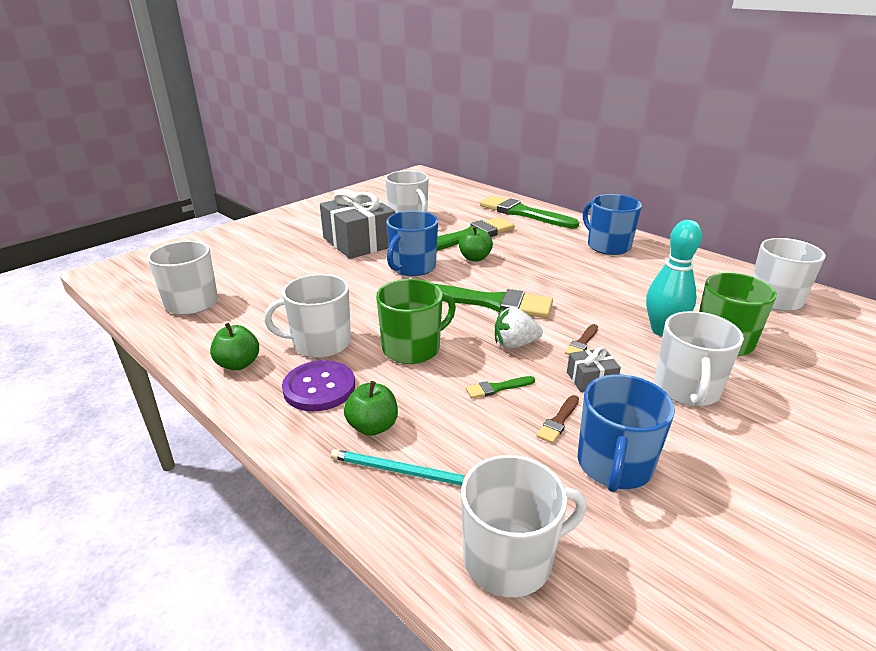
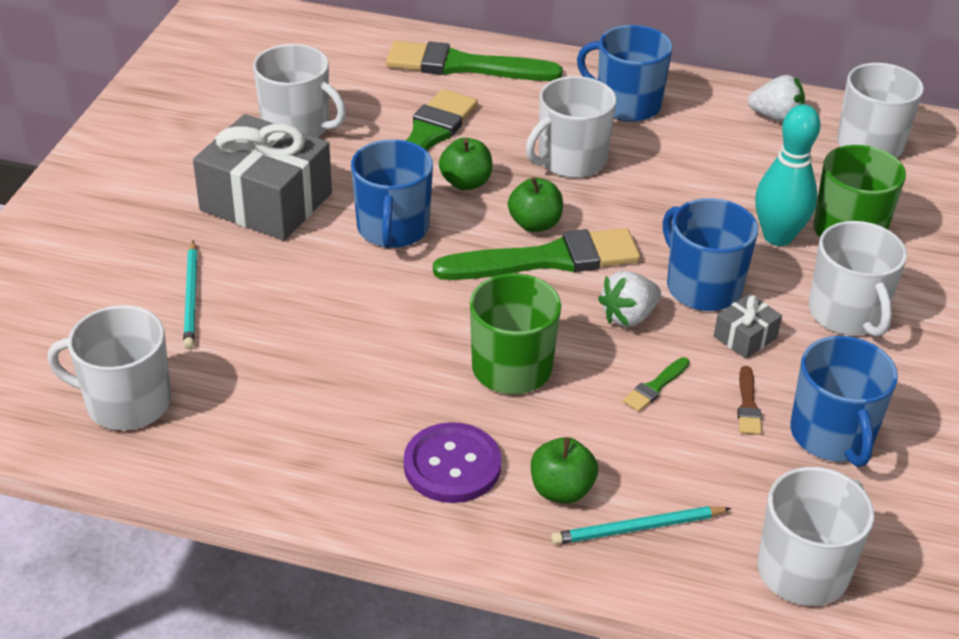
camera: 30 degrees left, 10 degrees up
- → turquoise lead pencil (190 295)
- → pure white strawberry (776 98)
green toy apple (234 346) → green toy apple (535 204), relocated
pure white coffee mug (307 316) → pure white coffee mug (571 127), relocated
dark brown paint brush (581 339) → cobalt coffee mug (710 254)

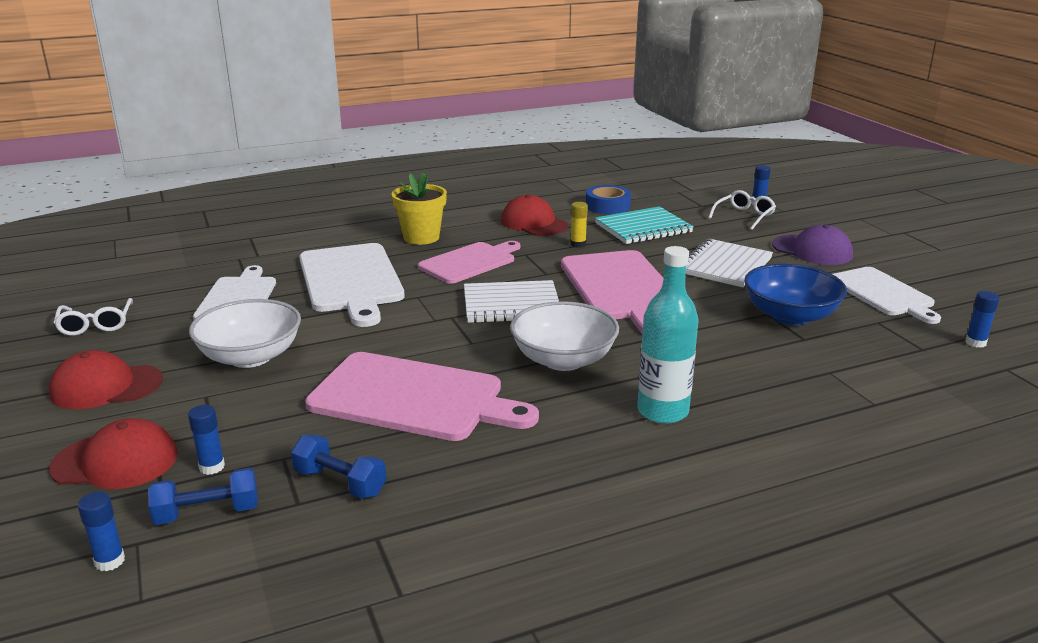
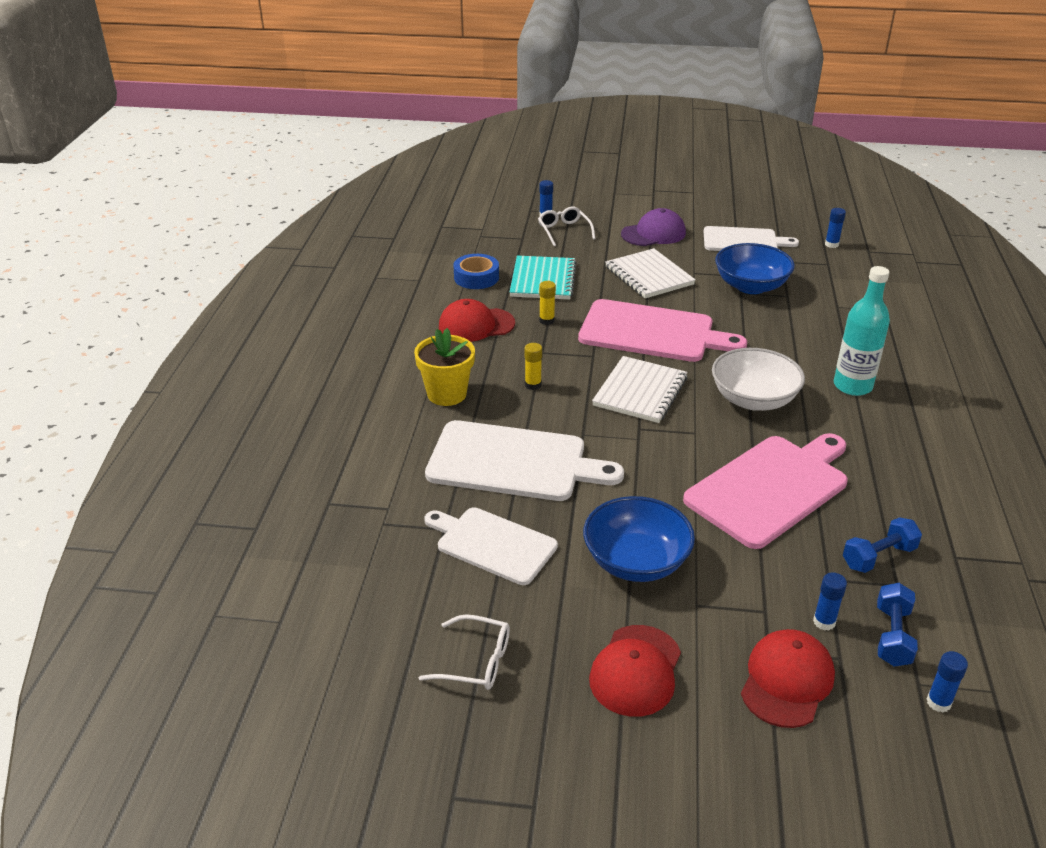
camera: 60 degrees left, 10 degrees up
rose-pink chopping board (469 262) → bright yellow glue (533 366)
pure white deep dish (245 333) → cobalt deep dish (639 539)

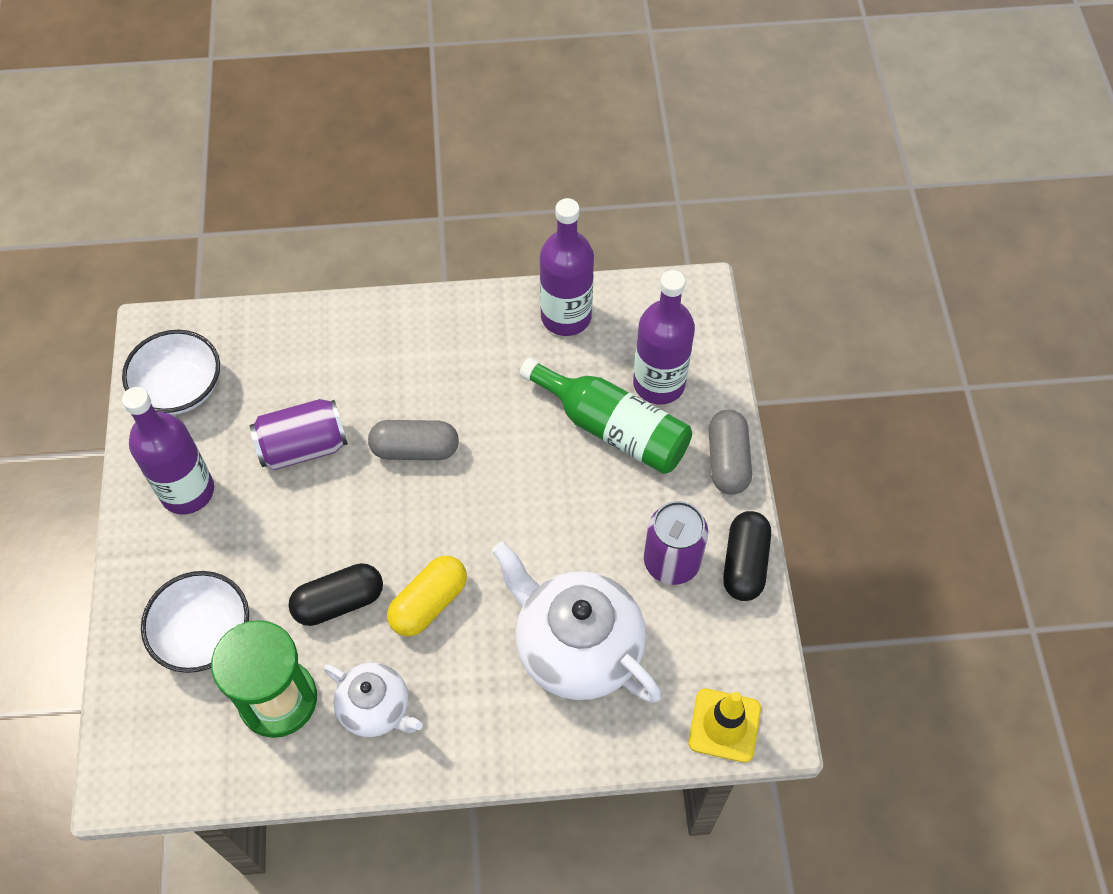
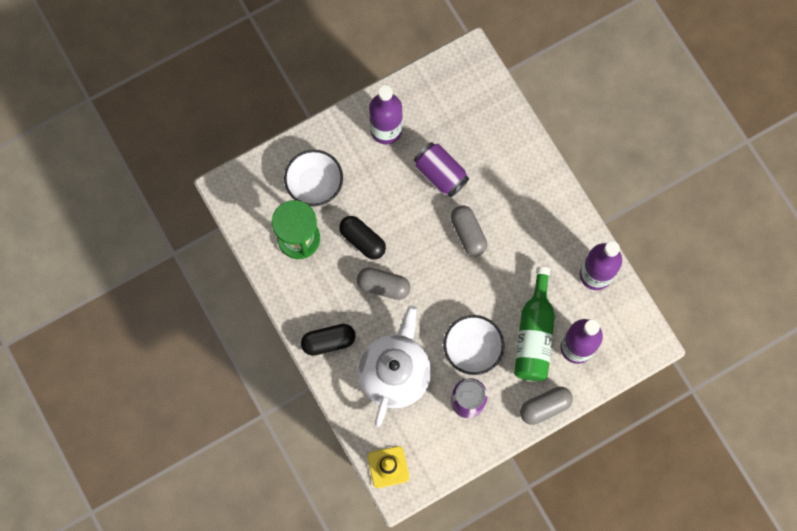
camera: 65 degrees right, 15 degrees up
pure white china teapot (373 700) → -
pure white deep dish (171 372) → pure white deep dish (473 345), relocated
ebony pill (747 556) → ebony pill (328 340), relocated
bright yellow pill (427 596) → grey pill (384 284)

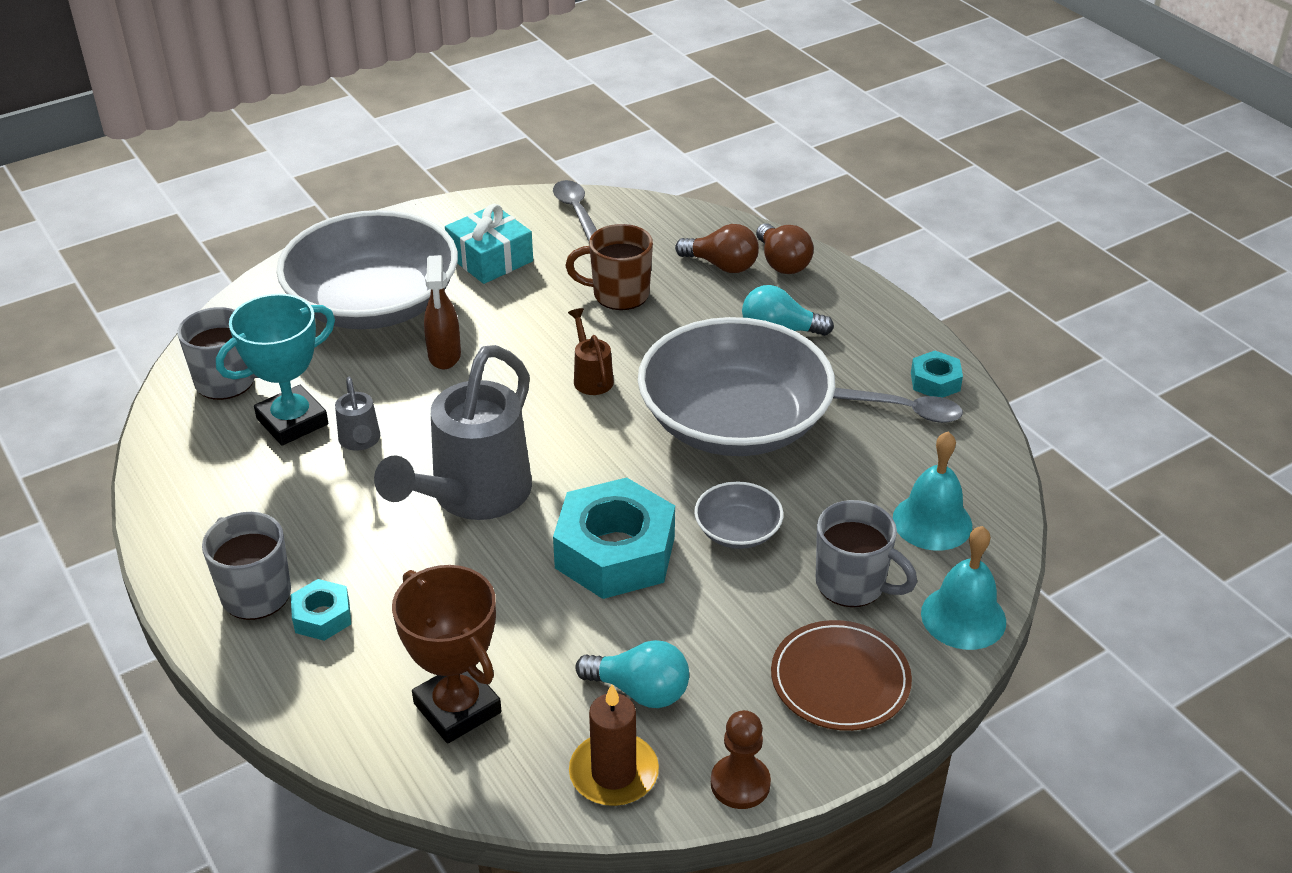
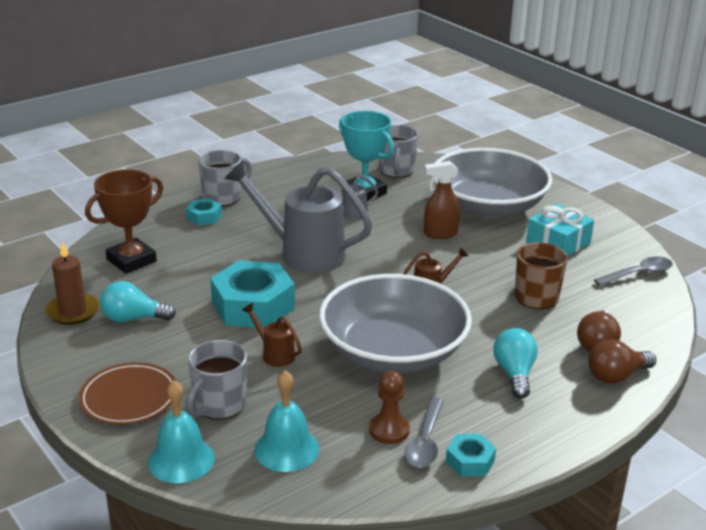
camera: 85 degrees right, 10 degrees down
dark brown chess pawn (741 759) → dark brown chess pawn (389 407), relocated
grey deep dish (738 515) → dark brown watering pot (272 335)
turquoise bulb (632 674) → turquoise bulb (138 301), 75 degrees clockwise

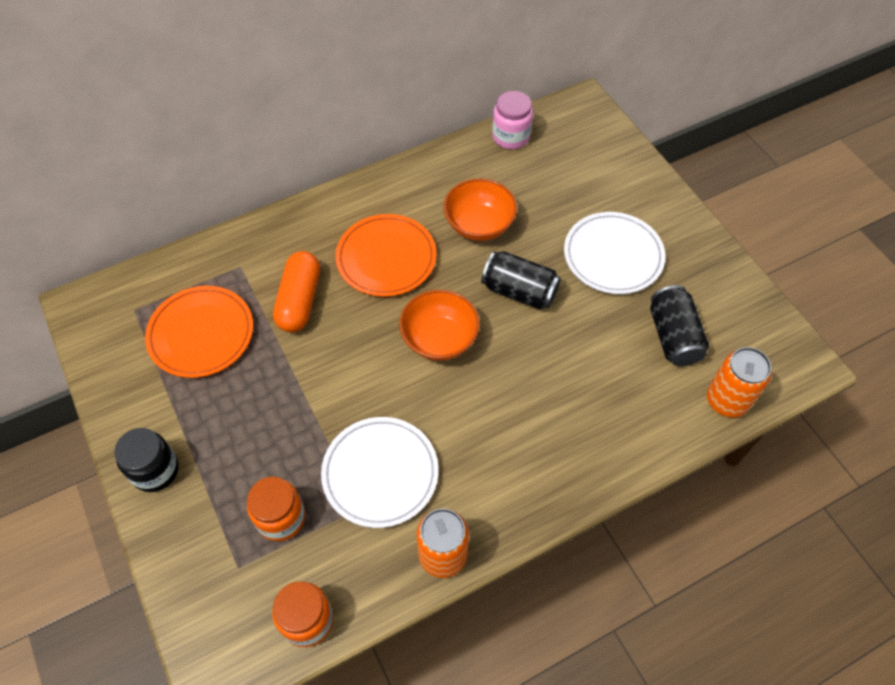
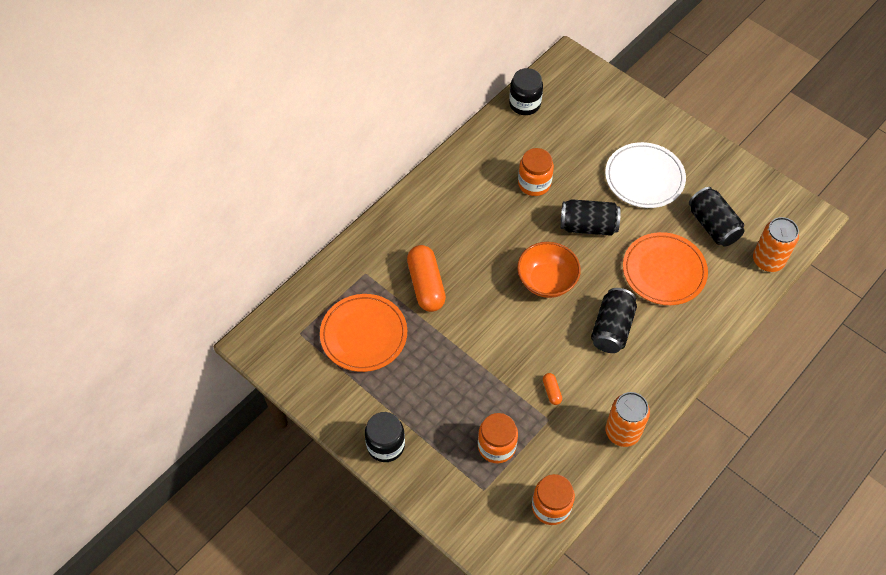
camera: 20 degrees left, 0 degrees up
- → ebony can (614 320)
orange-coloured flat dish (386 255) → orange-coloured flat dish (665 268), relocated
pure white flat dish (380 472) → orange-coloured pill (552 389)
orange-coloured deep dish (480 209) → orange-coloured jar (536 172)
rose-pink jar (512 120) → ebony jar (526 91)

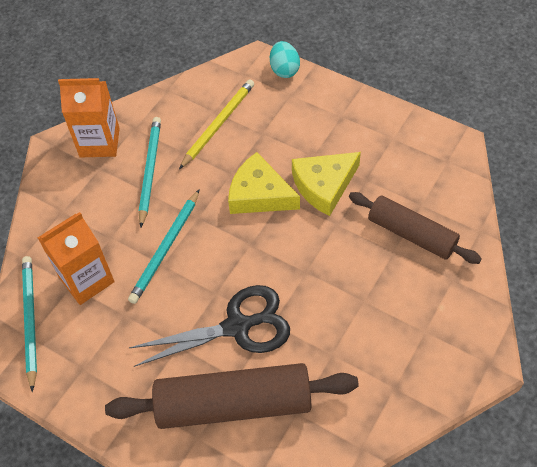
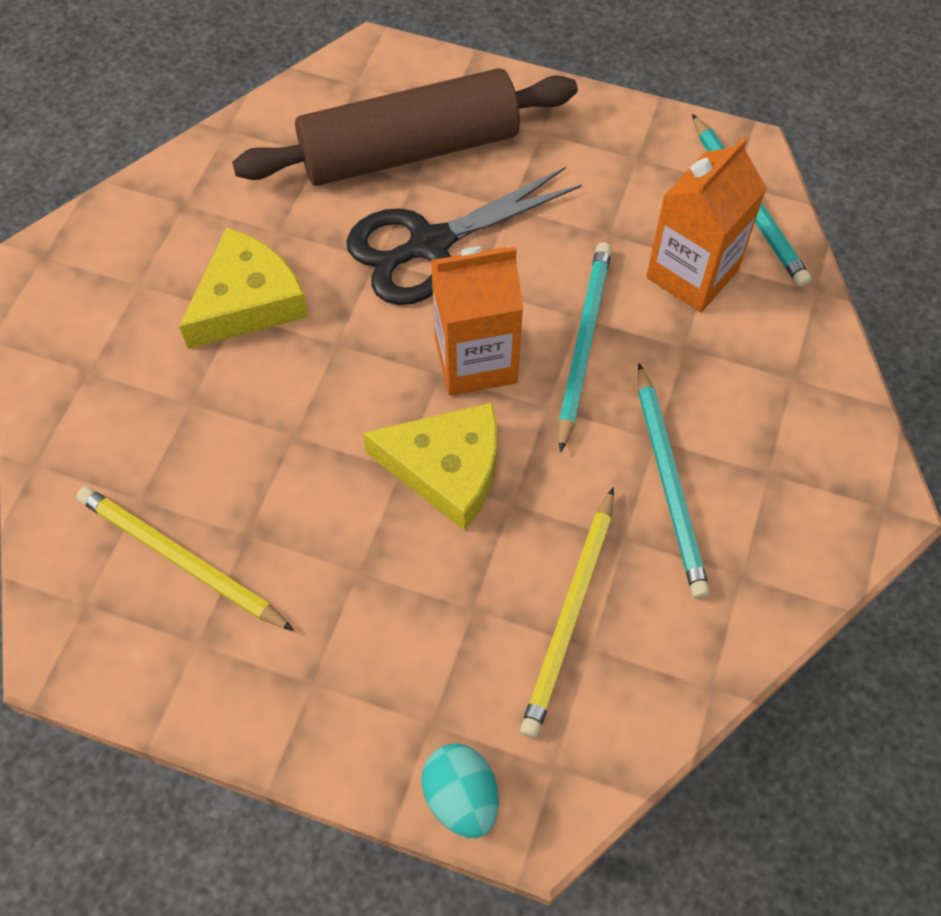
camera: 165 degrees right, 5 degrees up
dark brown dough roller (415 228) → -
- → bright yellow lead pencil (185 558)
orange-coloured carton (89 118) → orange-coloured carton (477 321), relocated
bright yellow piece of cheese (326 184) → bright yellow piece of cheese (244 288), relocated

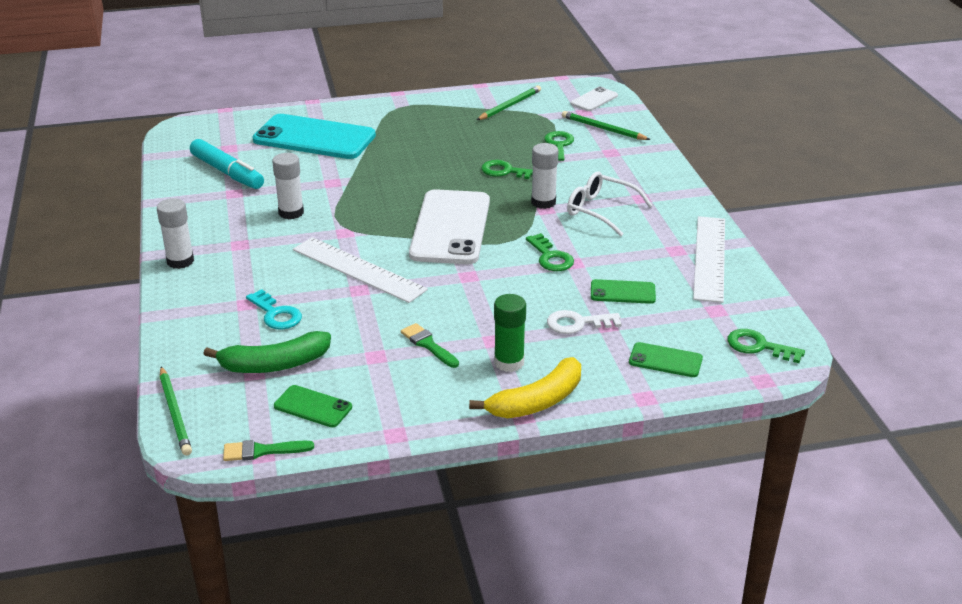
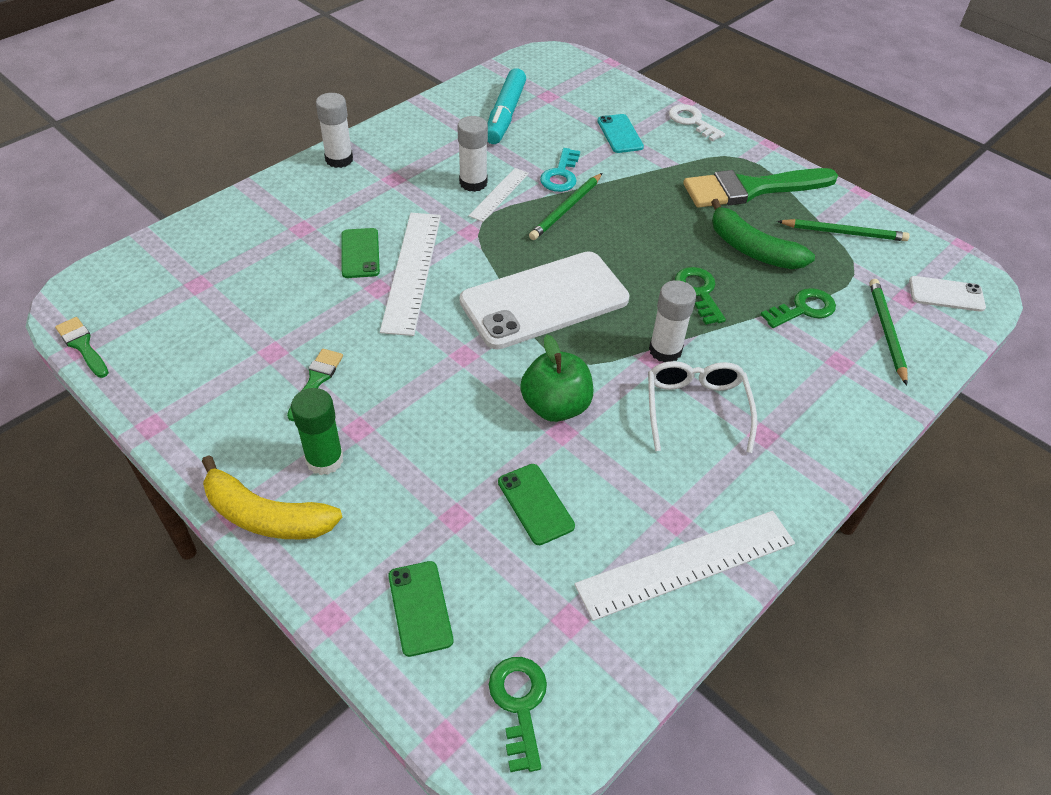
camera: 55 degrees right, 15 degrees up
- → pure white measuring stick (499 195)
- → green paint brush (760 188)
green lead pencil (176 411) → green lead pencil (565 206), relocated
green toy banana (267 352) → green toy banana (763 234), relocated
turquoise latchkey (274 309) → turquoise latchkey (560 170), relocated
green mobile phone (313 406) → green mobile phone (360 253), relocated
pure white latchkey (584 322) → pure white latchkey (697 122), relocated
green latchkey (550 252) → green toy apple (556 378)
turquoise mobile phone (314 136) → turquoise mobile phone (620 133), x0.46

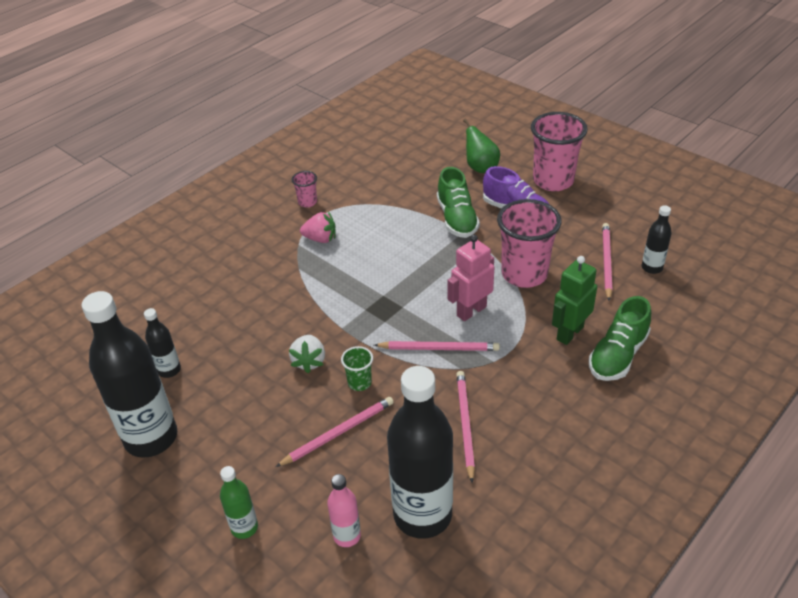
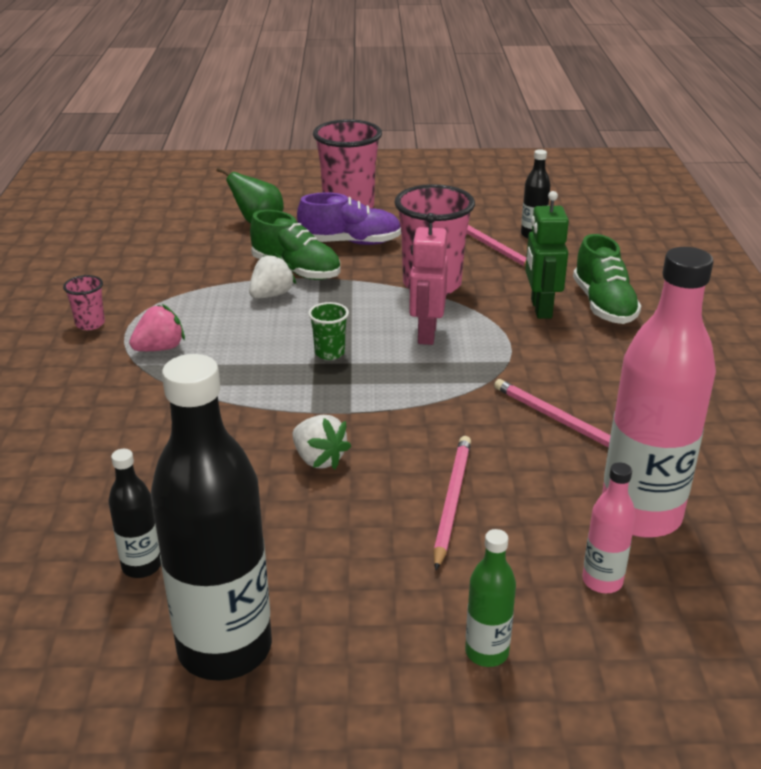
camera: 45 degrees left, 10 degrees down
rose-pink lead pencil (437 346) → -
- → pure white strawberry (272 276)
green cup (357 368) → green cup (328 331), relocated
ebony bottle (420 452) → rose-pink bottle (659 392)

